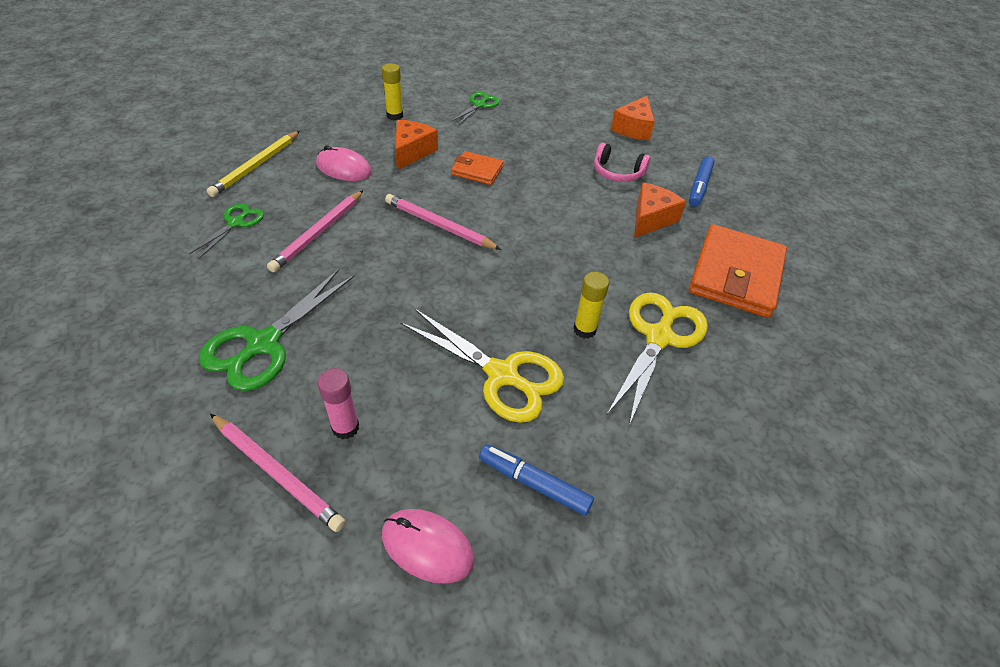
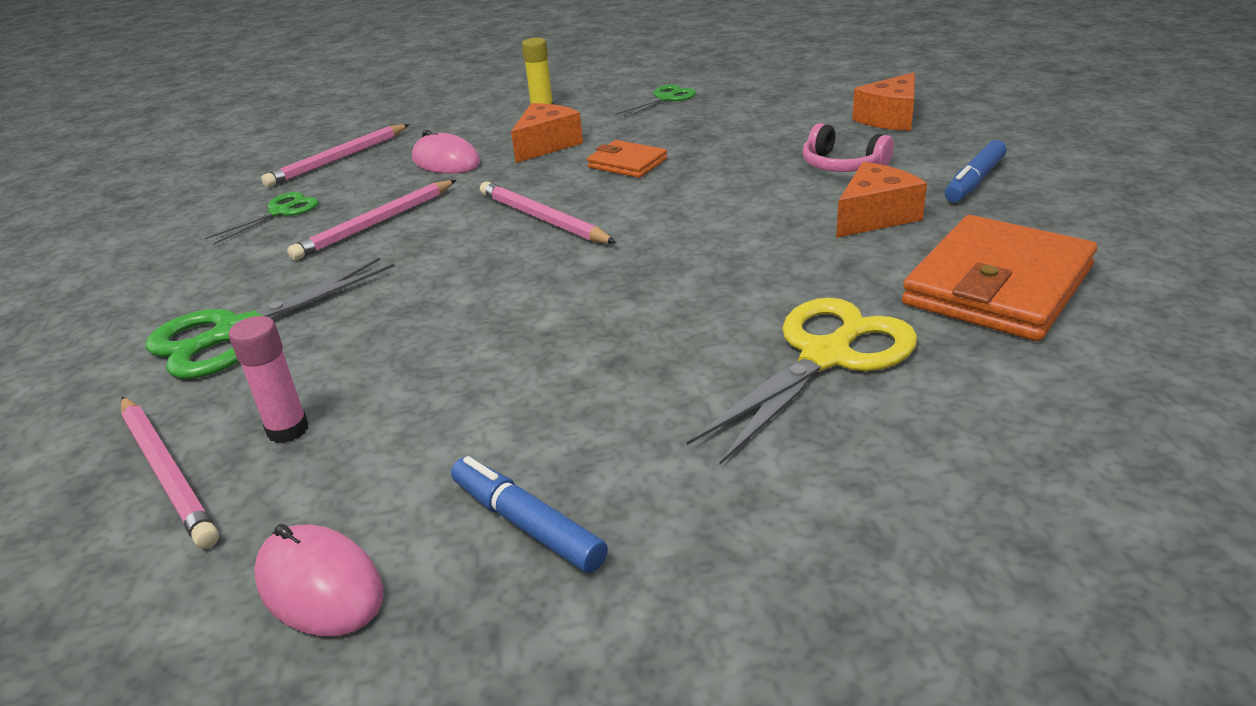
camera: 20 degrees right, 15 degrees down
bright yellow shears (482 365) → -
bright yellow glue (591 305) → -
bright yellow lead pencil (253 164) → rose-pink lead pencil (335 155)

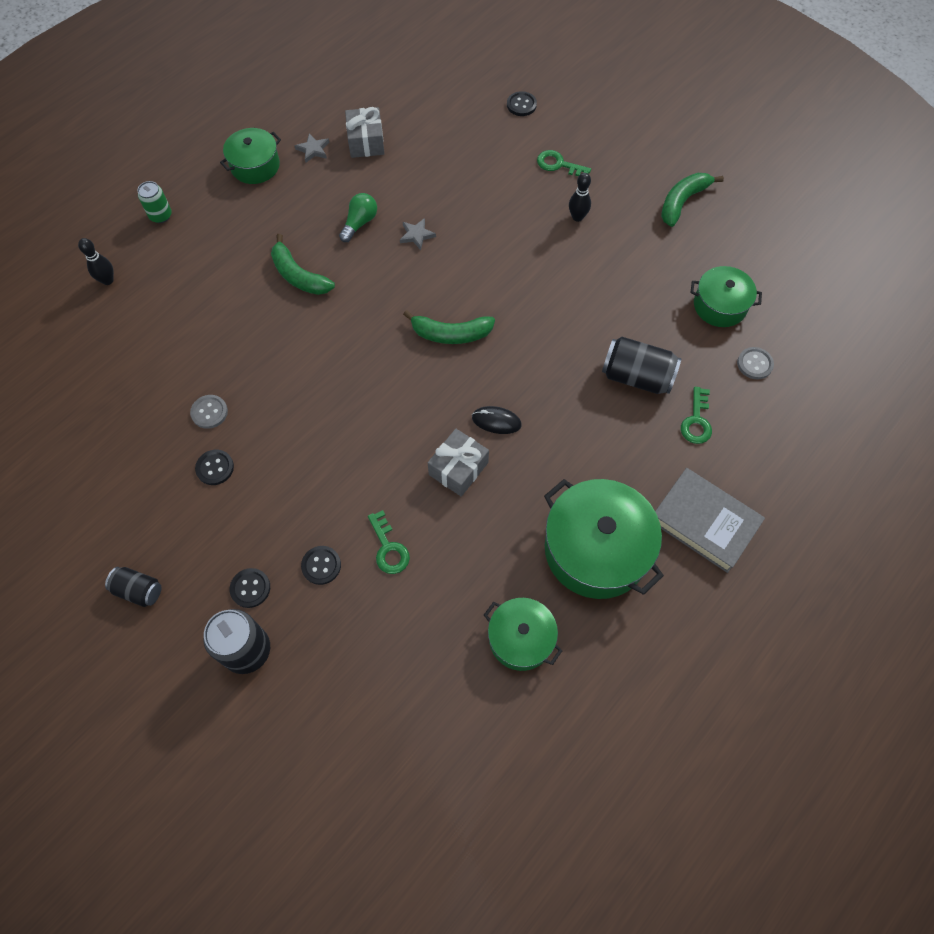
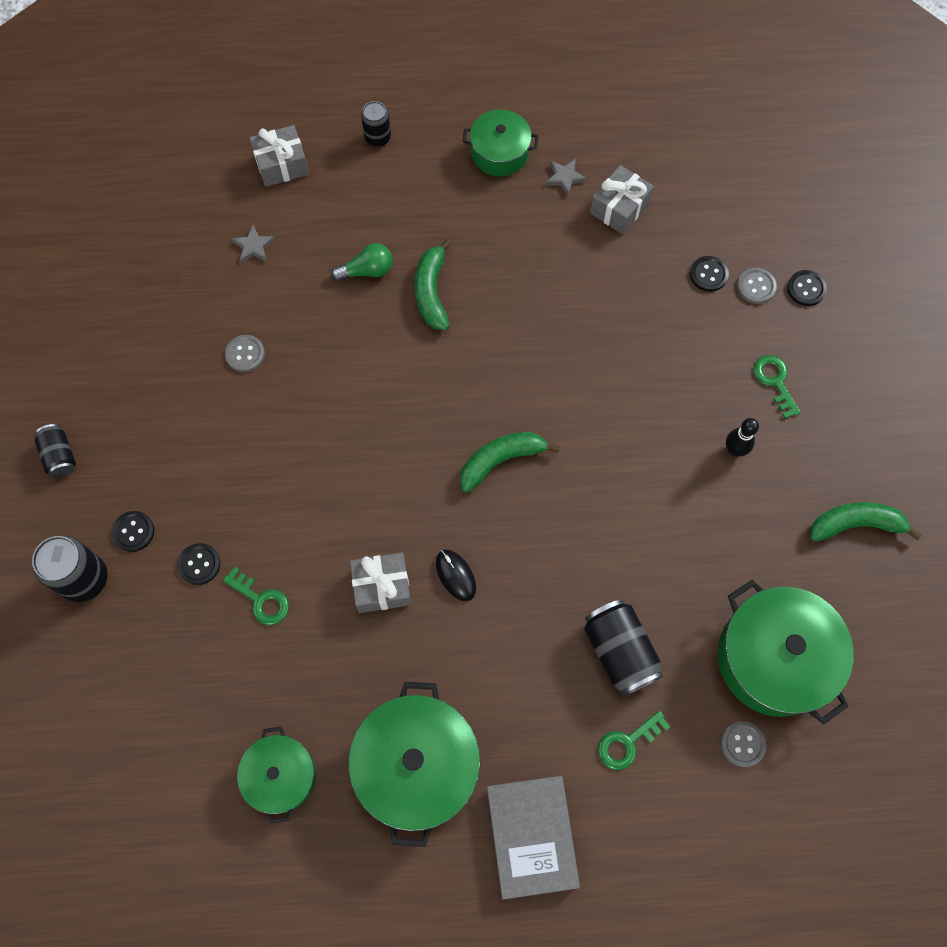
camera: 45 degrees right, 5 degrees up
- → grey sewing button (757 286)
ebony sewing button (214 467) → ebony sewing button (709 274), relocated
green bulb (358 217) → green bulb (362 262), relocated
grey star (418 234) → grey star (253 244), relocated
ebony tenpin (96 261) → grey wrapped gift (279 156)
green can (154 202) → ebony can (376 124)
green latchkey (389 542) → green latchkey (256 596), 75 degrees counterclockwise
green toy banana (449 327) → green toy banana (510 462), 105 degrees clockwise
green pot (726 296) → green pot (786 652), x1.69

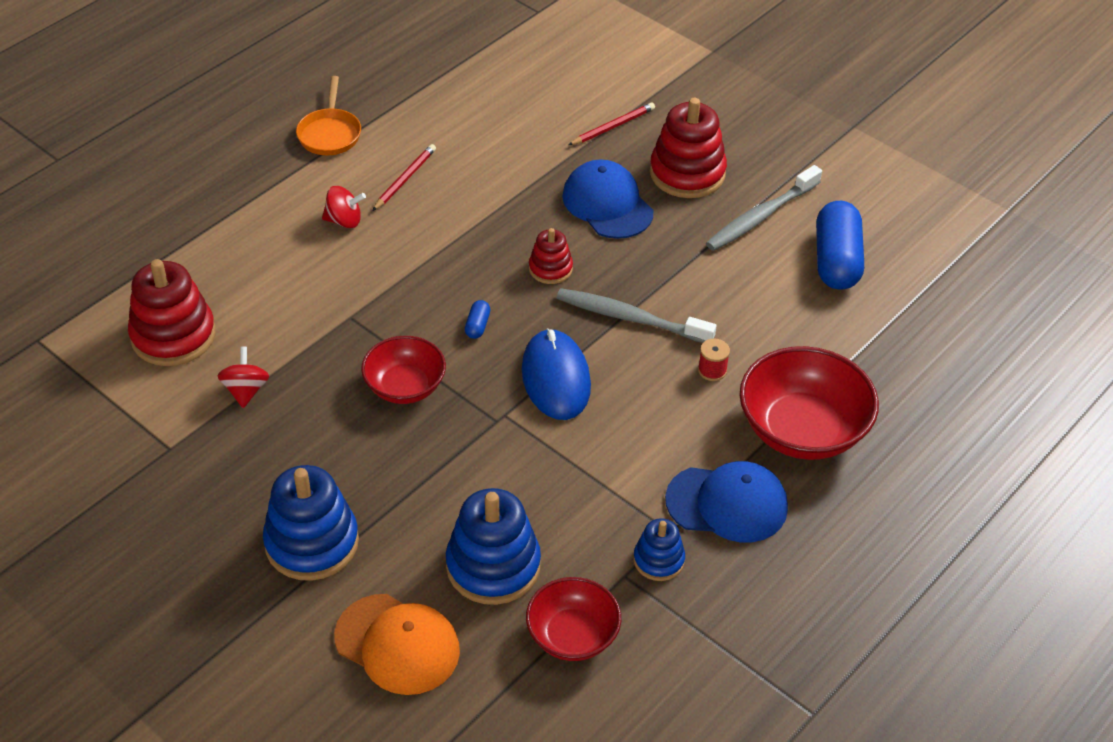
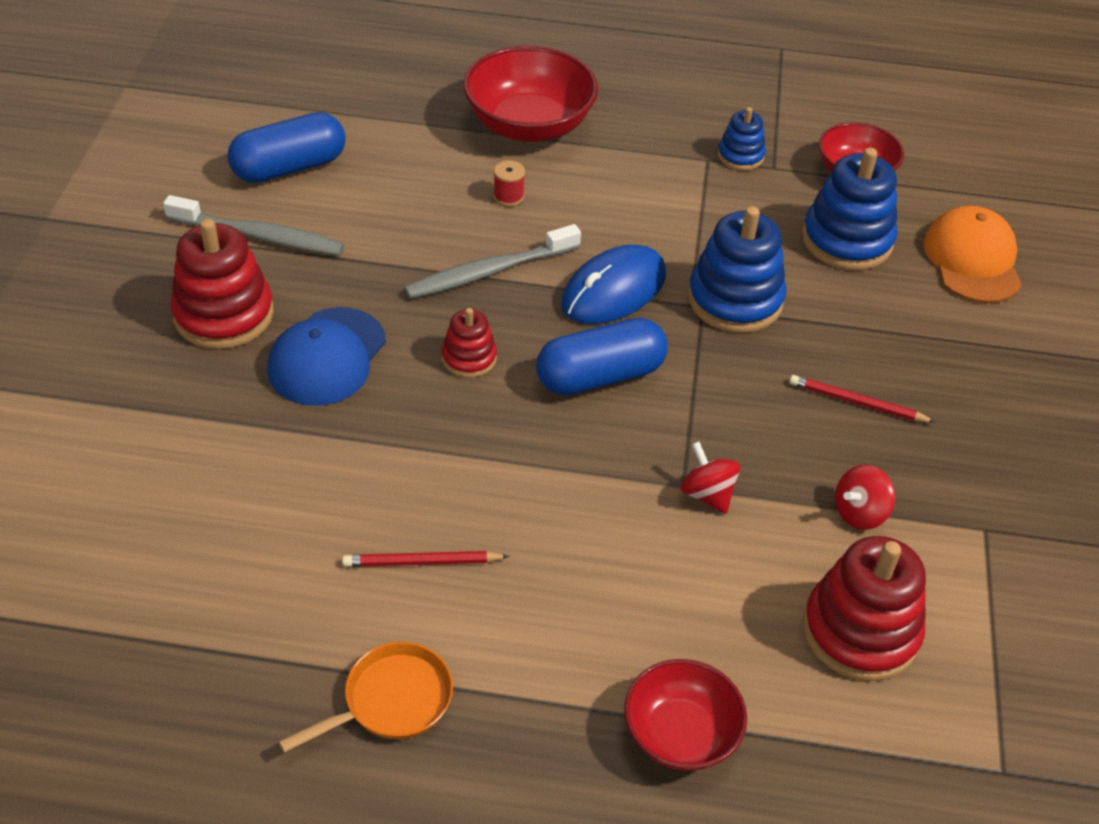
camera: 125 degrees left, 0 degrees up
cobalt peaked cap (726 501) → -
cobalt ring stacker (311 523) → cobalt ring stacker (737 269), relocated
red toy top (344 207) → red toy top (710 478), relocated
red deep dish (403 370) → red deep dish (685 715), relocated
red lead pencil (611 123) → red lead pencil (862 398), relocated
grey toothbrush (636 315) → grey toothbrush (492 261), 75 degrees clockwise
cobalt pill (477 319) → cobalt pill (602 356), x2.42

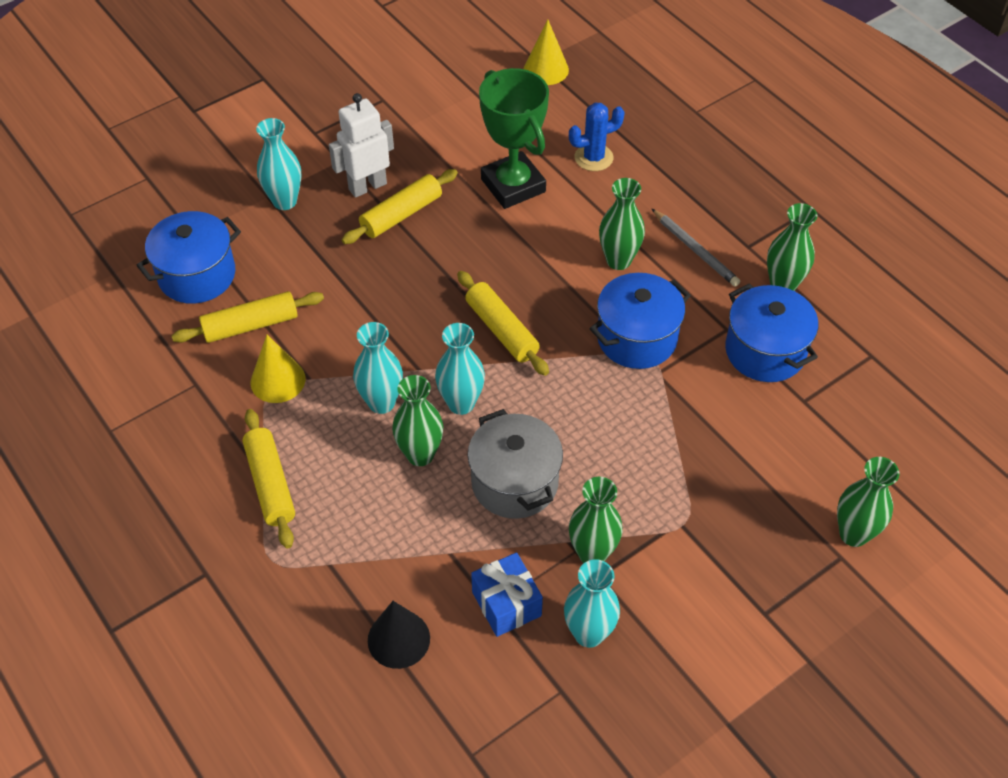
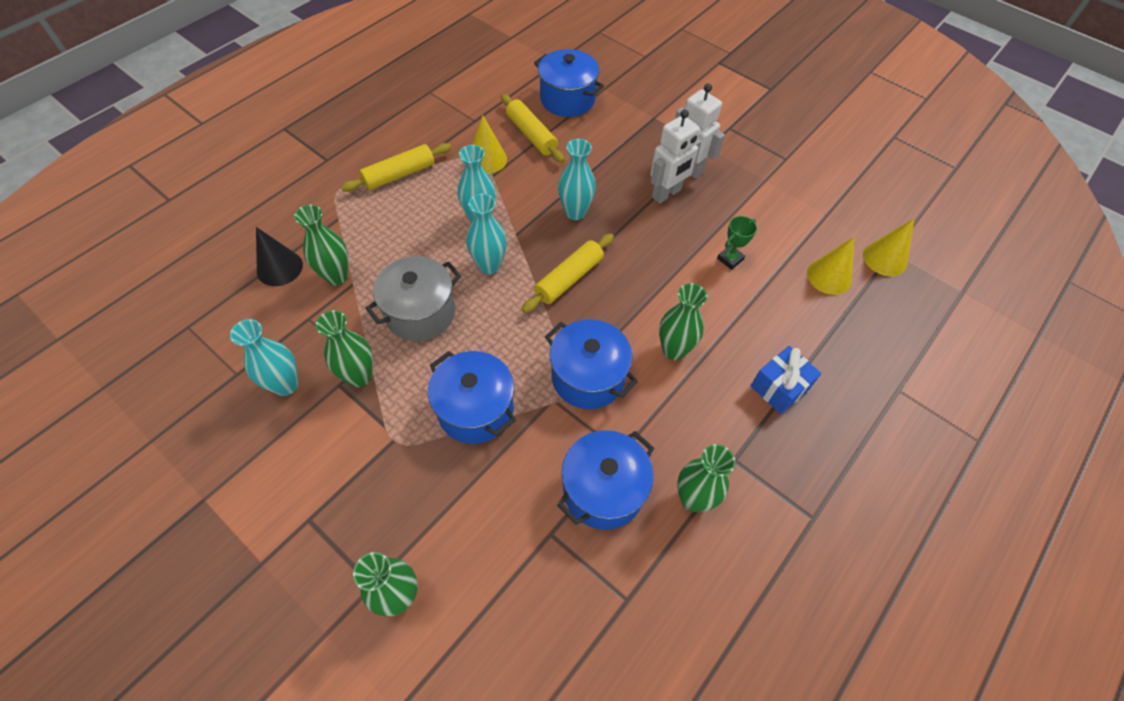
camera: 75 degrees right, 5 degrees up
cobalt cactus (597 137) → -
grey lead pencil (696 248) → -
- → cobalt pot (472 397)
- → bright yellow solid cone (830 266)
turquoise flower vase (278 164) → turquoise flower vase (577 179), relocated
green flower vase (417 420) → green flower vase (321 245), relocated
cobalt wrapped gift (507 594) → cobalt wrapped gift (786 380), relocated
bright yellow dough roller (400 206) → pure white robot figure (675 156)
green trophy (514 138) → green trophy (737 243), x0.45

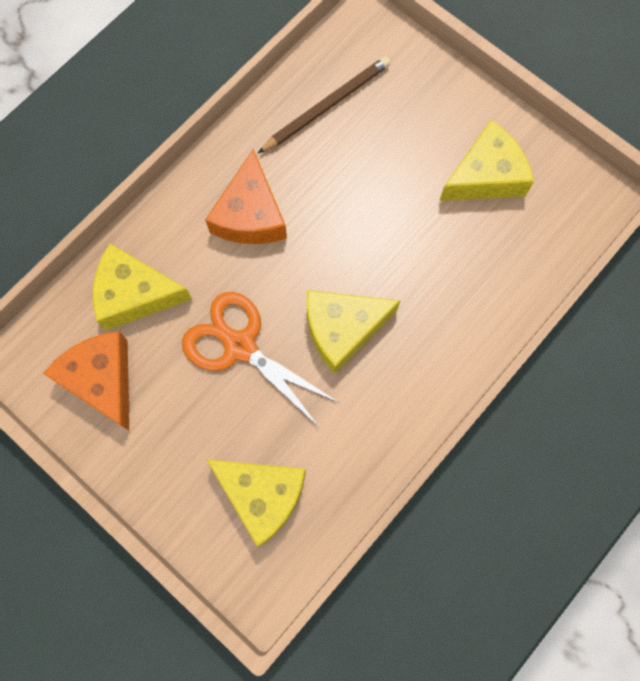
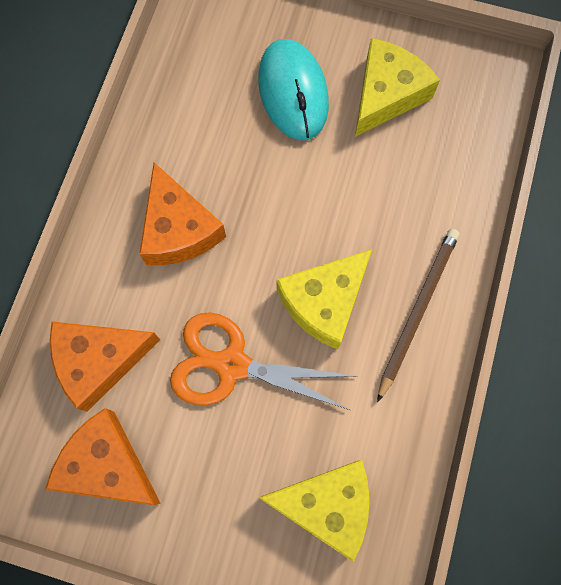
camera: 25 degrees left, 0 degrees up
- → turquoise mouse (293 89)
dark brown lead pencil (324 104) → dark brown lead pencil (418 315), relocated
bright yellow piece of cheese (142 287) → orange-coloured piece of cheese (105 367)

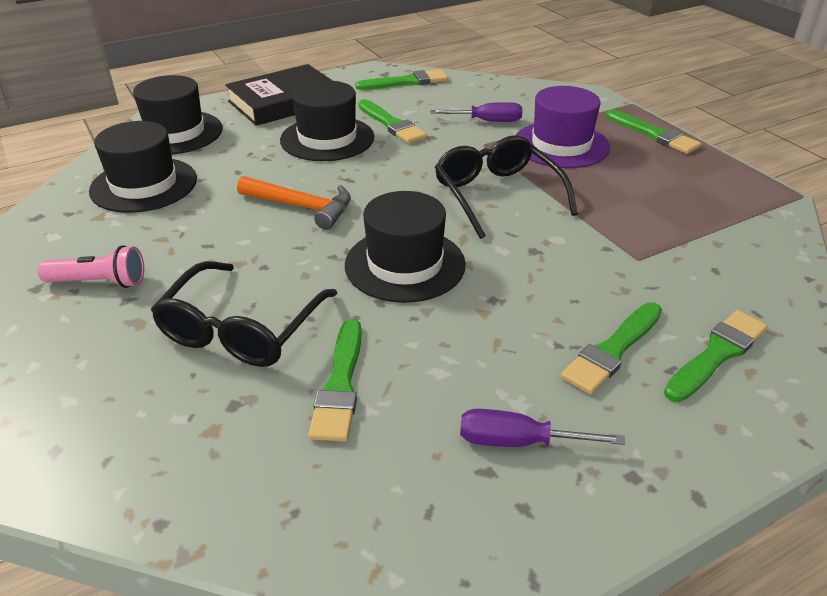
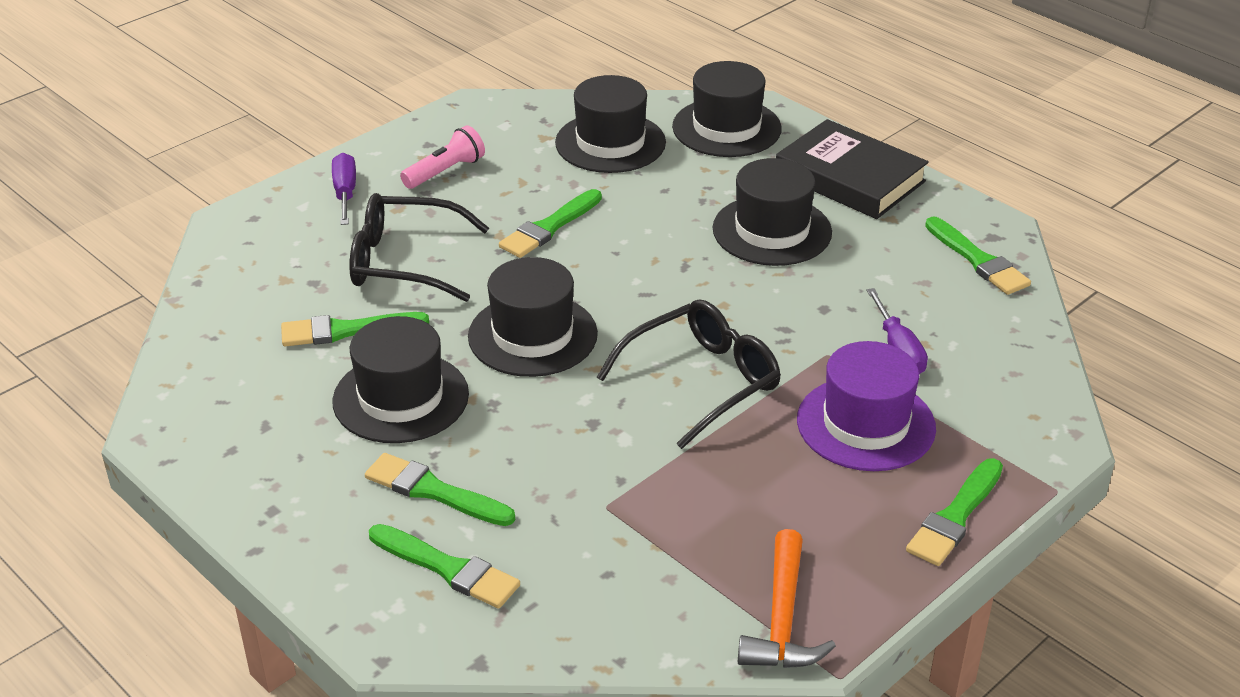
camera: 75 degrees right, 0 degrees up
- → ebony tall hat (401 379)
orange-coloured hammer (294 203) → orange-coloured hammer (787 598), relocated
green paint brush (392 121) → green paint brush (550 223), relocated
royal purple flat screwdriver (542 428) → royal purple flat screwdriver (344 189), relocated
rose-pink pocket torch (91 266) → rose-pink pocket torch (442 157), 120 degrees counterclockwise

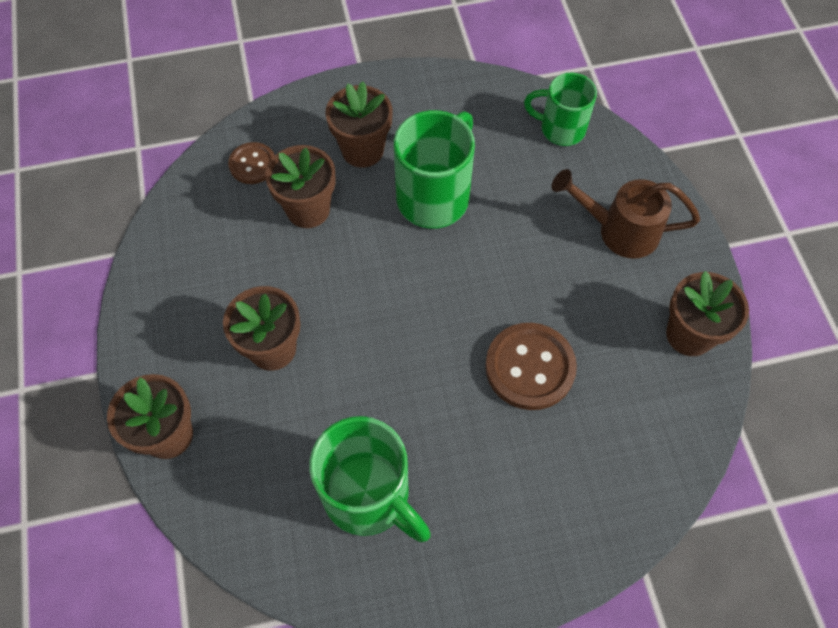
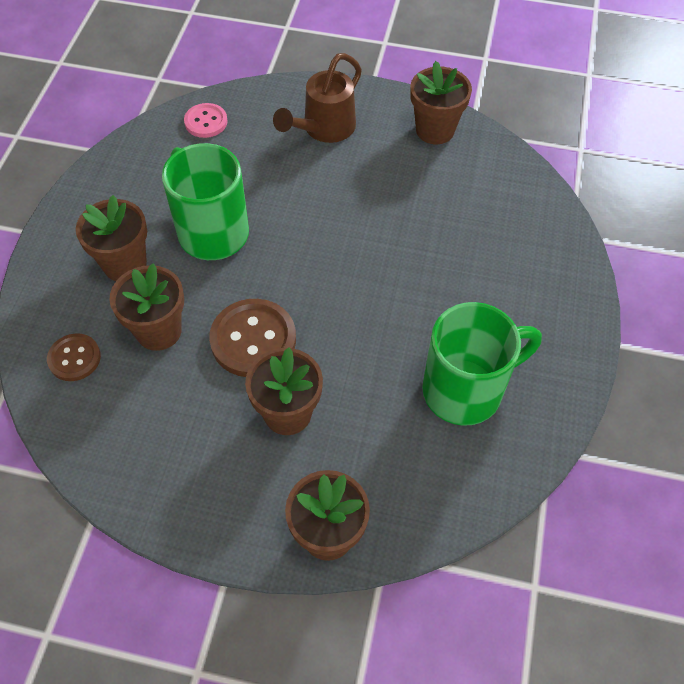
camera: 65 degrees left, 5 degrees down
dark brown sewing button (531 366) → dark brown sewing button (252 338), relocated
green coffee mug (560 109) → rose-pink sewing button (206 120)

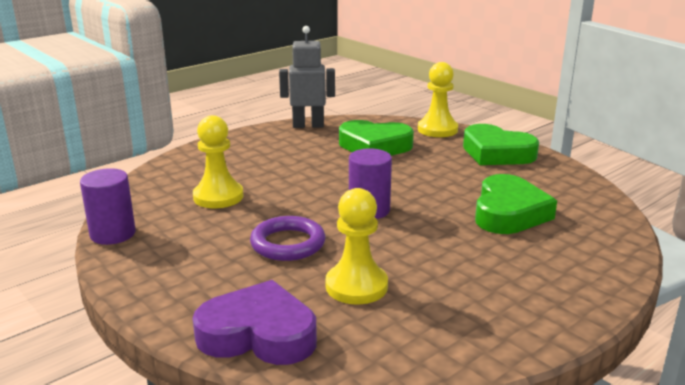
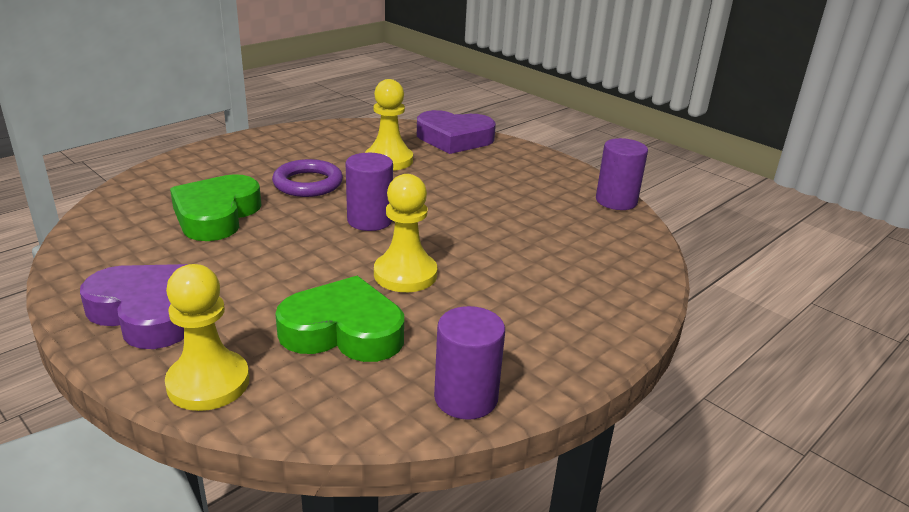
camera: 175 degrees right, 5 degrees up
bright yellow chess pawn (218 161) → bright yellow chess pawn (405 233), relocated
royal purple hoop (287 238) → royal purple hoop (307 178), relocated
grey robot figure (307 77) → royal purple cylinder shape (469 363)
green love heart (501 144) → royal purple love heart (134 306)

